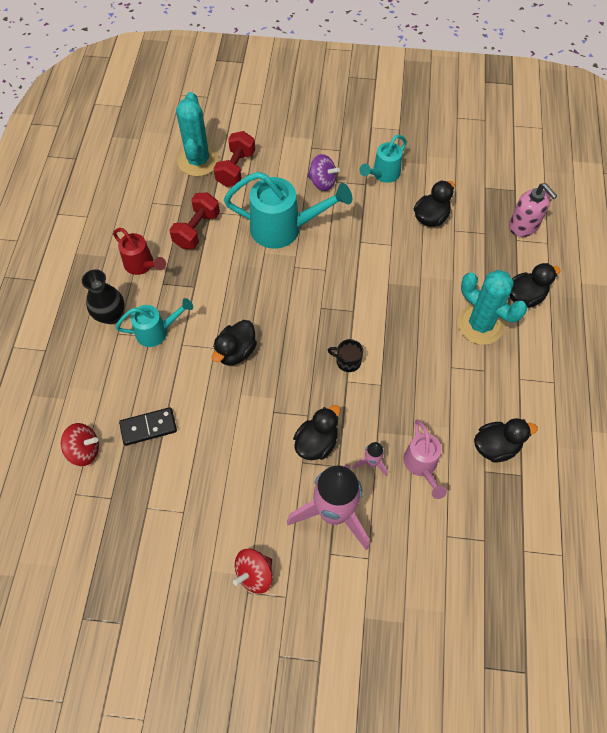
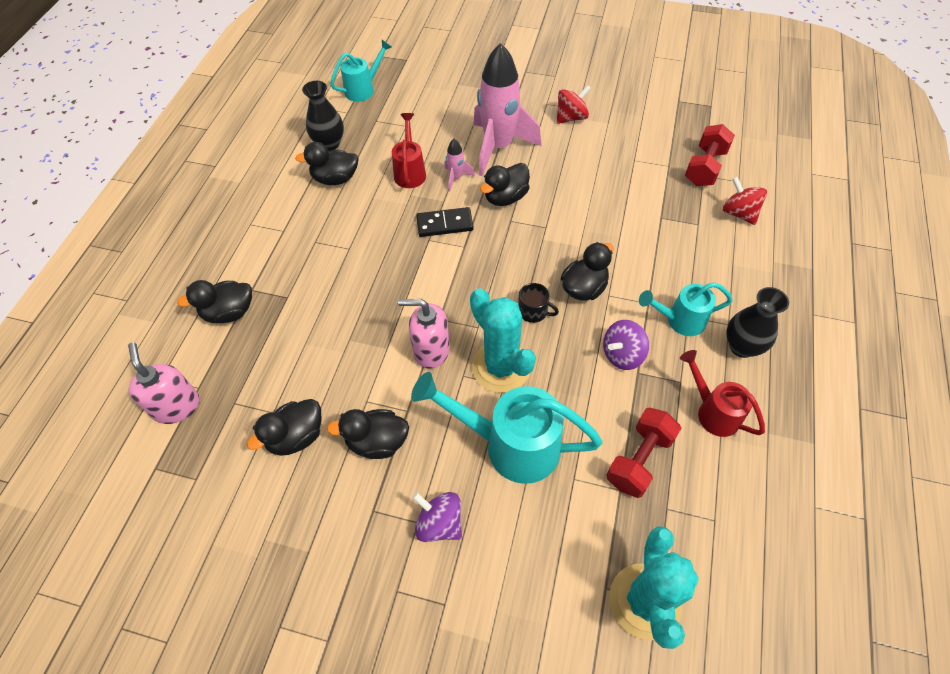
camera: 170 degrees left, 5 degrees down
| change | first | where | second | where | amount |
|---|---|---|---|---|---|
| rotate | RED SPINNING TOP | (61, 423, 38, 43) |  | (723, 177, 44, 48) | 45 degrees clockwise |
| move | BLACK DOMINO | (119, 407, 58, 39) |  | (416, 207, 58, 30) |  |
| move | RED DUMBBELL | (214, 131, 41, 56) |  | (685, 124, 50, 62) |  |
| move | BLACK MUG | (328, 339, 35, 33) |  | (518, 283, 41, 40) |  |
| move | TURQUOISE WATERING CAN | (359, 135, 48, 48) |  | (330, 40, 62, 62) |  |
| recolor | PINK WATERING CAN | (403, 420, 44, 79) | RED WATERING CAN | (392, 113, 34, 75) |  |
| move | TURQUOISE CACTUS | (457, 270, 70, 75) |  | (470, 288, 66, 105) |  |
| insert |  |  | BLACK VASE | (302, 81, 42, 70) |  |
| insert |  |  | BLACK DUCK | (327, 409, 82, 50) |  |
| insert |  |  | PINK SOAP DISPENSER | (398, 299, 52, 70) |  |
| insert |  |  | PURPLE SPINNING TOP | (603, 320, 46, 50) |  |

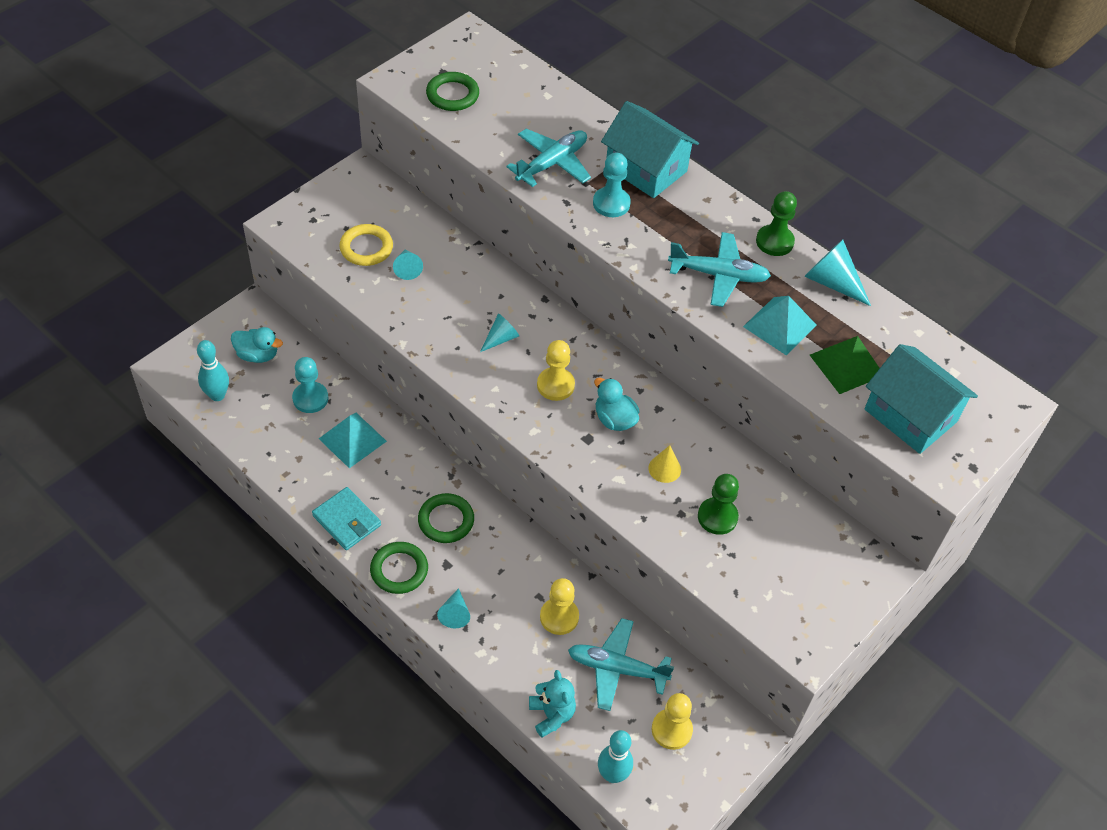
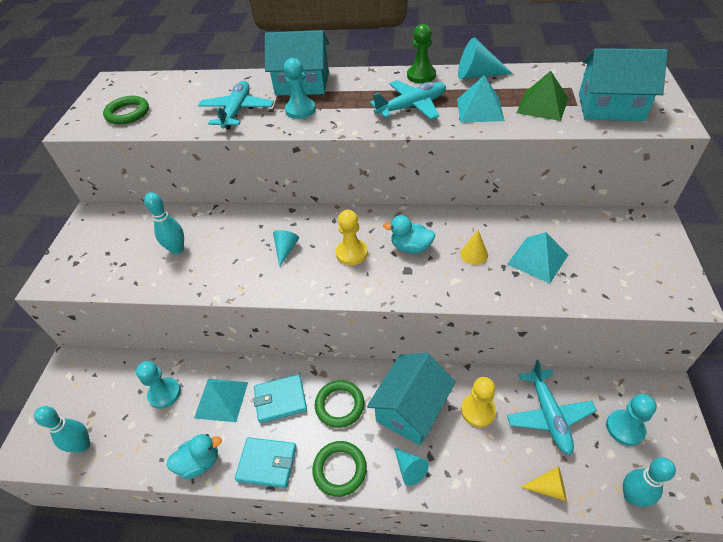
camera: 30 degrees left, 5 degrees down
| change | first | where | second | where | amount |
|---|---|---|---|---|---|
| move | TURQUOISE DUCK | (231, 327, 52, 36) |  | (166, 434, 56, 45) |  |
| delete | YELLOW RING | (339, 224, 54, 42) |  |  |  |
| replace | TURQUOISE CONE | (393, 249, 30, 31) | TURQUOISE BOWLING PIN | (144, 192, 40, 62) |  |
| replace | TURQUOISE TEDDY BEAR | (529, 670, 47, 68) | YELLOW CONE | (521, 466, 45, 35) |  |
| rotate | TURQUOISE PLANE | (568, 618, 106, 93) |  | (507, 360, 90, 95) | 75 degrees counterclockwise |
| recolor | YELLOW PAWN | (652, 693, 41, 57) | TURQUOISE PAWN | (606, 394, 51, 52) |  |
| replace | GREEN PAWN | (698, 474, 41, 61) | TURQUOISE PYRAMID | (507, 232, 61, 51) |  |
| insert |  |  | TURQUOISE WALLET | (253, 374, 54, 49) |  |
| insert |  |  | TURQUOISE HOUSE | (367, 353, 89, 92) |  |

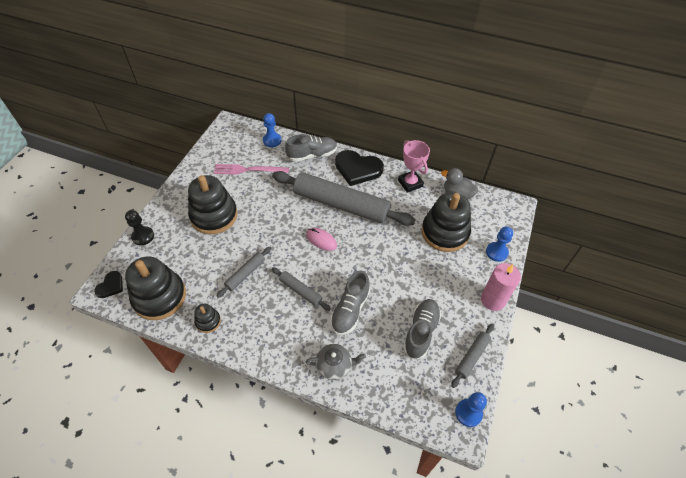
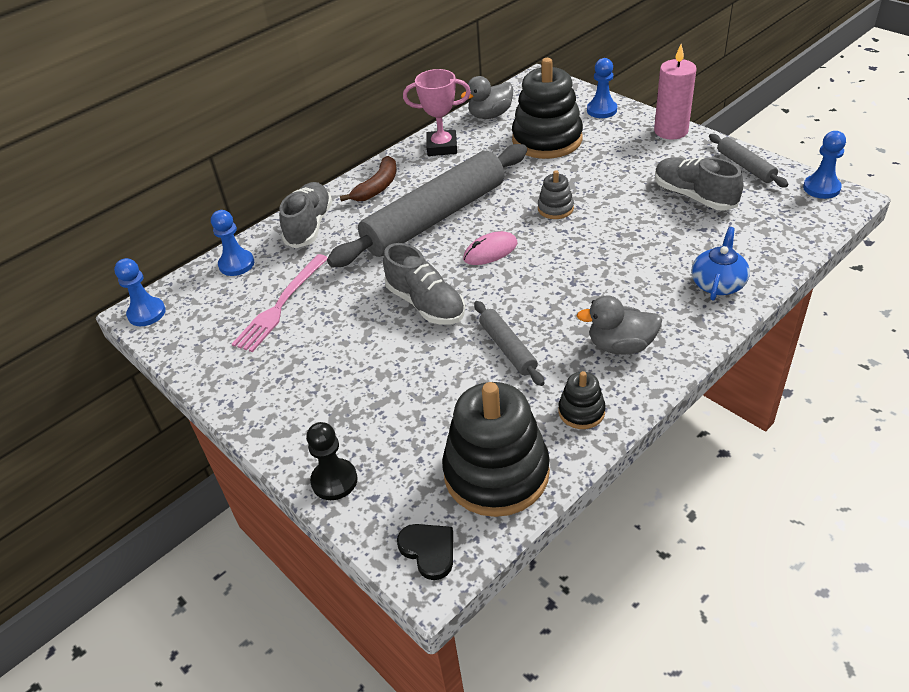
camera: 60 degrees left, 10 degrees down
| change | first | where | second | where | amount |
|---|---|---|---|---|---|
| delete | BLACK STACKING TOY | (188, 175, 50, 59) |  |  |  |
| delete | GREY ROLLING PIN | (272, 267, 59, 44) |  |  |  |
| recolor | GREY TEAPOT | (306, 344, 60, 36) | BLUE TEAPOT | (691, 227, 59, 74) |  |
| move | GREY SHOE | (330, 270, 40, 65) |  | (383, 243, 82, 82) |  |
| replace | BLACK HEART | (335, 150, 49, 36) | BROWN BANANA | (340, 156, 57, 46) |  |
| insert |  |  | BLUE PAWN | (114, 258, 52, 68) |  |
| insert |  |  | GREY STACKING TOY | (538, 170, 36, 49) |  |
| insert |  |  | GREY DUCK | (577, 295, 85, 59) |  |

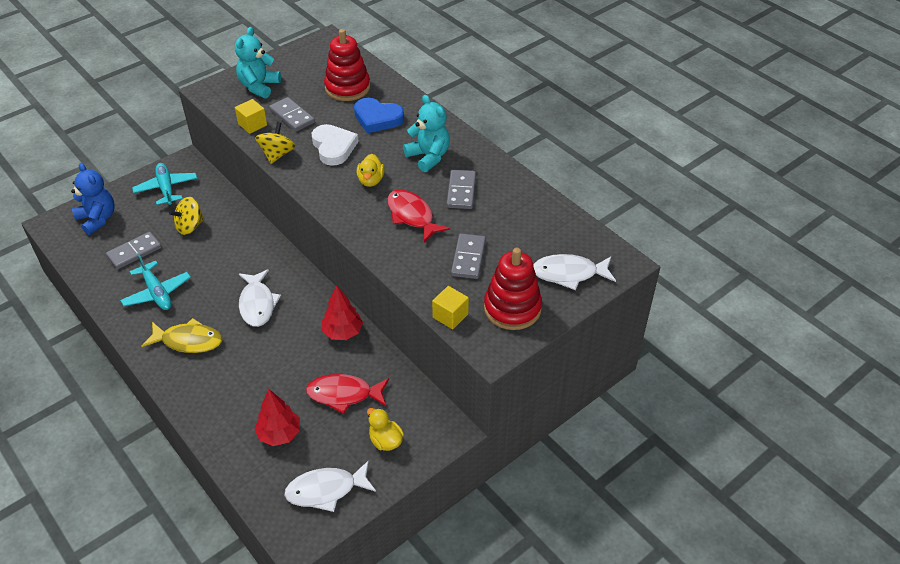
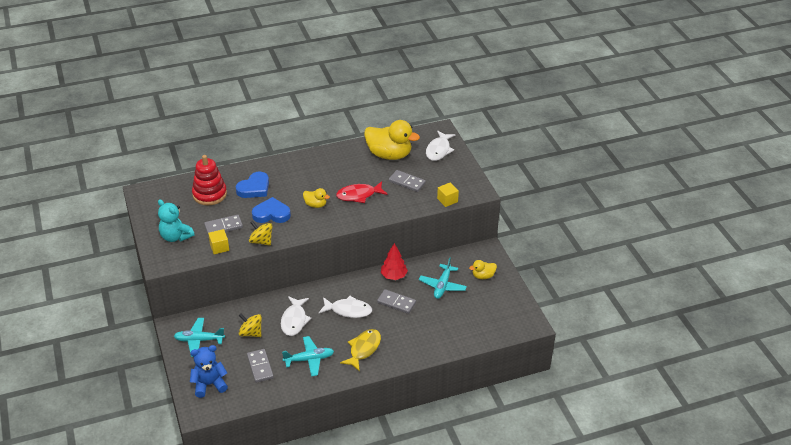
camera: 70 degrees left, 5 degrees down
| change | first | where | second | where | amount |
|---|---|---|---|---|---|
| rotate | YELLOW SPINNING TOP | (169, 197, 35, 38) |  | (239, 314, 23, 23) | 135 degrees clockwise |
| delete | RED TREE | (254, 389, 46, 57) |  |  |  |
| move | WHITE FISH | (284, 460, 92, 52) |  | (281, 296, 31, 40) |  |
| replace | RED FISH | (306, 374, 83, 40) | TURQUOISE PLANE | (419, 258, 48, 41) |  |
| recolor | WHITE HEART | (312, 124, 47, 42) | BLUE HEART | (252, 197, 39, 26) |  |
| delete | TURQUOISE TEDDY BEAR | (403, 95, 47, 77) |  |  |  |
| move | GREY DOMINO | (447, 170, 29, 39) |  | (377, 289, 39, 25) |  |
| delete | RED STACKING TOY | (484, 248, 58, 82) |  |  |  |
| insert |  |  | YELLOW DUCK | (364, 120, 56, 40) |  |

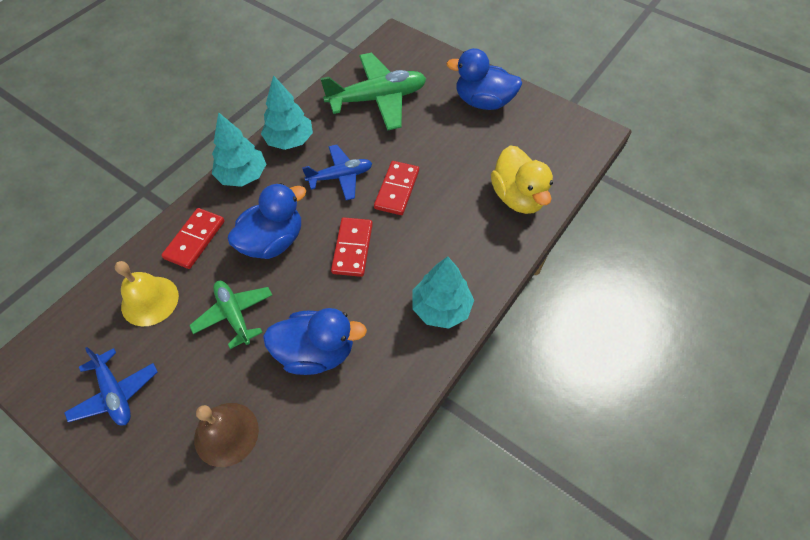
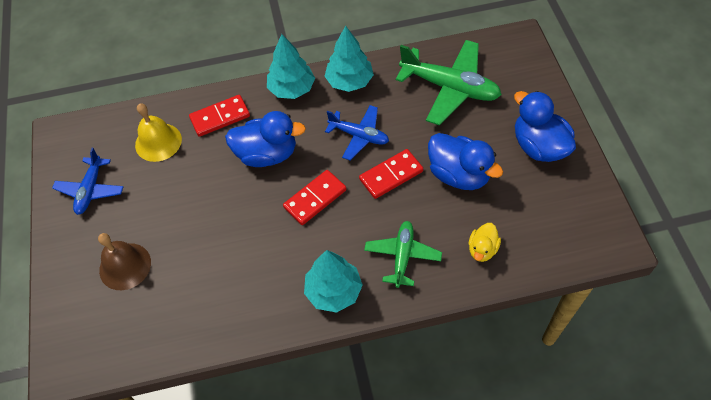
camera: 45 degrees right, 0 degrees up
| change | first | where | second | where | amount |
|---|---|---|---|---|---|
| move | GREEN PLANE | (189, 281, 83, 68) |  | (364, 221, 78, 67) |  |
| move | BLUE DUCK | (263, 308, 104, 67) |  | (428, 133, 75, 57) |  |
| resize | YELLOW DUCK | (491, 146, 62, 68) |  | (469, 223, 32, 39) | x0.55 |

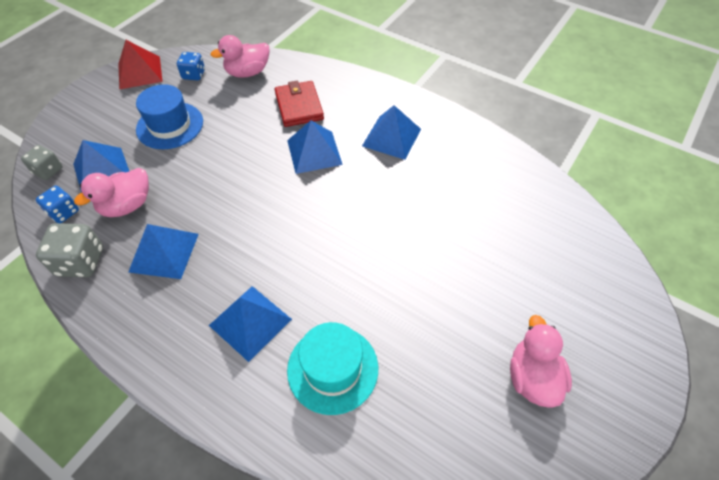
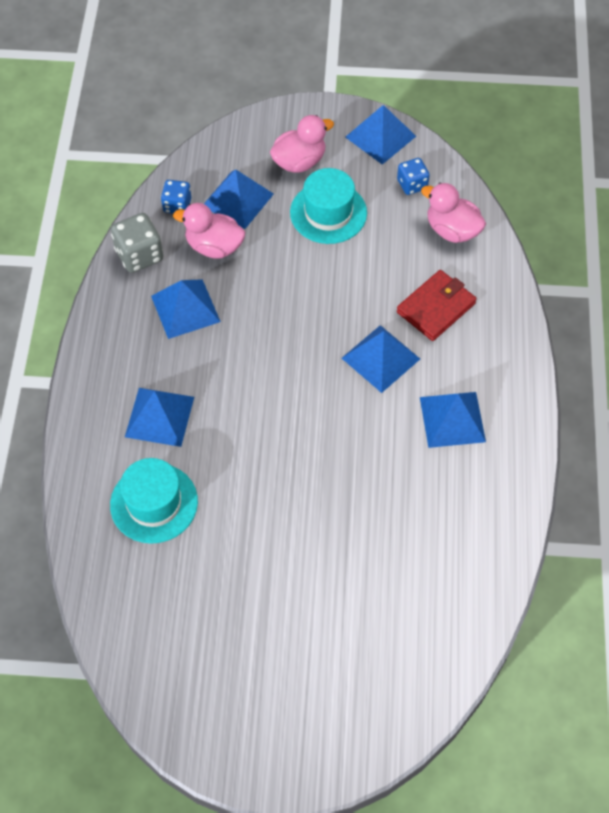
camera: 60 degrees right, 5 degrees up
| change | first | where | second | where | amount |
|---|---|---|---|---|---|
| delete | GREY DICE | (21, 145, 42, 35) |  |  |  |
| recolor | RED PYRAMID | (118, 40, 45, 50) | BLUE PYRAMID | (345, 105, 71, 60) |  |
| recolor | BLUE HAT | (136, 84, 67, 65) | TURQUOISE HAT | (290, 168, 77, 76) |  |
| move | PINK DUCK | (510, 315, 62, 93) |  | (270, 115, 64, 58) |  |

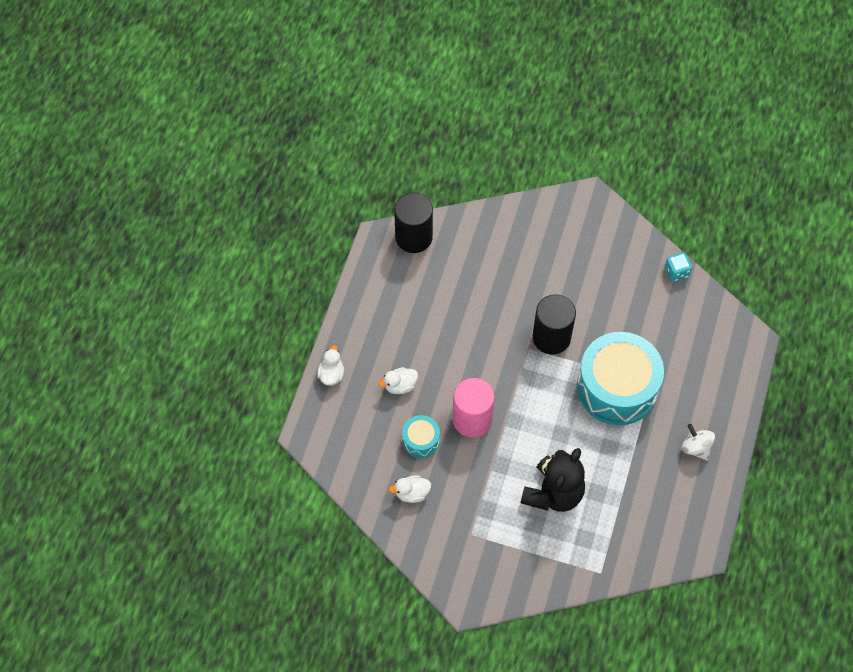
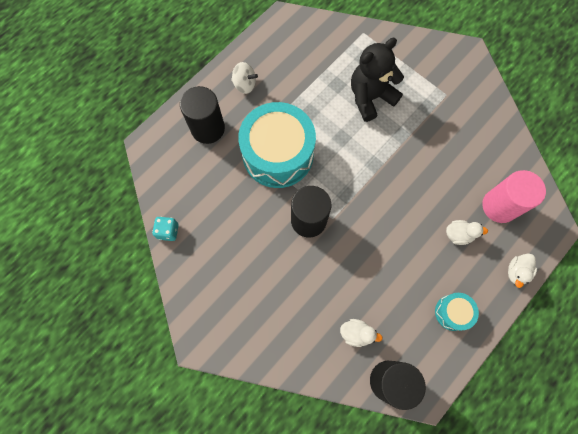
camera: 155 degrees left, 10 degrees up
| change | first | where | second | where | amount |
|---|---|---|---|---|---|
| move | WHITE DUCK | (389, 475, 42, 28) |  | (340, 319, 43, 28) |  |
| move | TURQUOISE DRUM | (402, 415, 38, 43) |  | (435, 293, 44, 38) |  |
| move | PINK CYLINDER | (453, 378, 41, 59) |  | (482, 170, 64, 53) |  |
| rotate | WHITE SPINNING TOP | (682, 424, 33, 36) |  | (231, 62, 27, 32) | 60 degrees counterclockwise |
| insert |  |  | BLACK CYLINDER | (180, 86, 45, 58) |  |

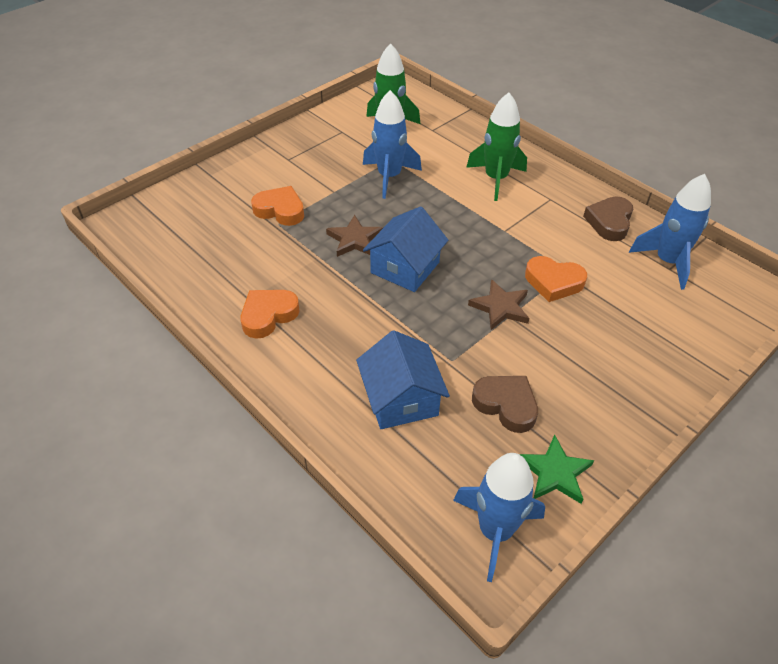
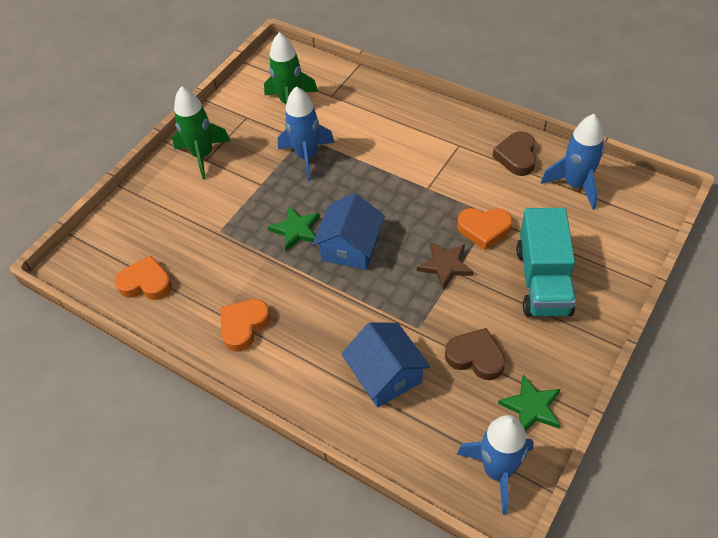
camera: 10 degrees left, 5 degrees up
| change | first | where | second | where | amount |
|---|---|---|---|---|---|
| move | ORANGE HEART | (251, 186, 53, 40) |  | (115, 255, 57, 45) |  |
| recolor | BROWN STAR | (326, 215, 57, 42) | GREEN STAR | (268, 206, 52, 45) |  |
| move | GREEN ROCKET | (466, 92, 61, 109) |  | (172, 86, 58, 94) |  |
| insert |  |  | TURQUOISE TRUCK | (516, 208, 60, 108) |  |

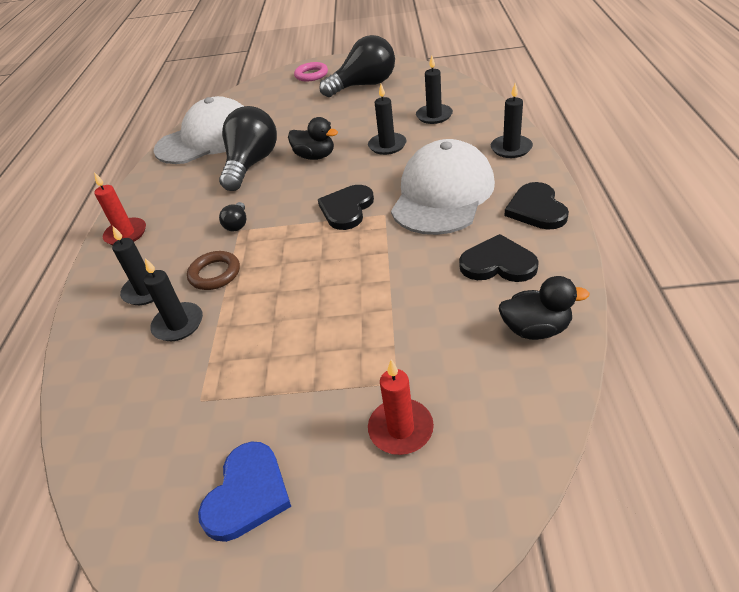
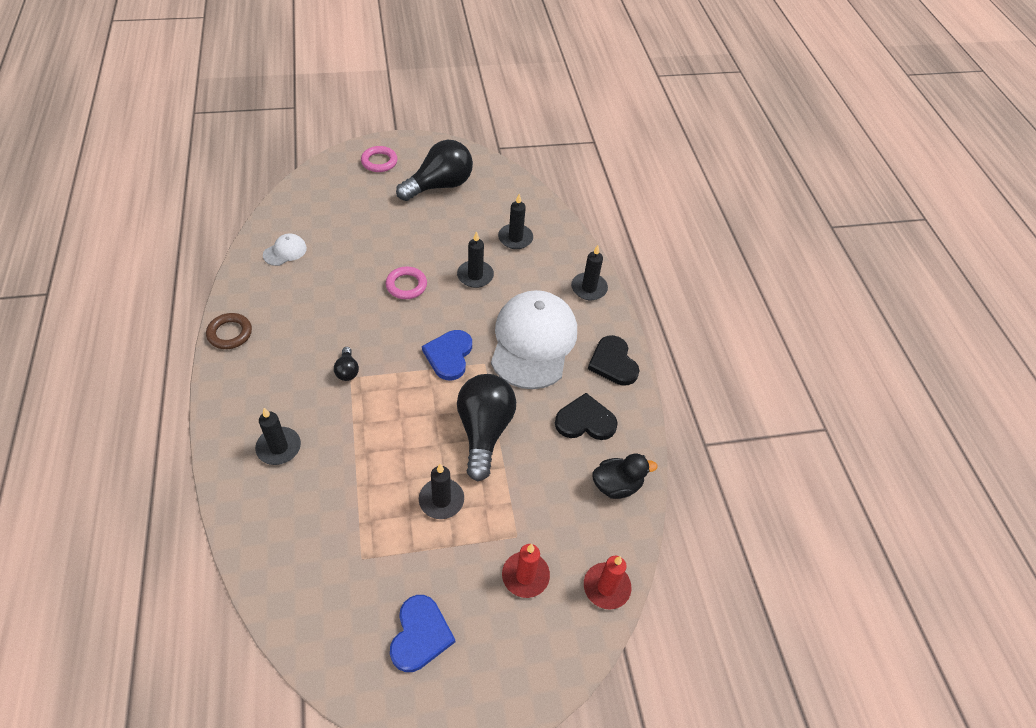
camera: 20 degrees left, 10 degrees up
| change | first | where | second | where | amount |
|---|---|---|---|---|---|
| move | RED CANDLE | (94, 172, 52, 73) |  | (584, 556, 47, 54) |  |
| move | BLACK CANDLE | (144, 258, 59, 83) |  | (419, 464, 45, 55) |  |
| resize | WHITE CAP | (153, 96, 91, 68) |  | (263, 234, 44, 32) | x0.41 |
| move | BROWN RING | (187, 251, 53, 39) |  | (206, 313, 46, 36) |  |
| move | BLACK LIGHT BULB | (219, 106, 58, 85) |  | (457, 374, 59, 108) |  |
| replace | BLACK DUCK | (288, 117, 50, 43) | PINK RING | (386, 266, 41, 33) |  |
| recolor | BLACK HEART | (318, 185, 56, 45) | BLUE HEART | (422, 330, 50, 51) |  |

